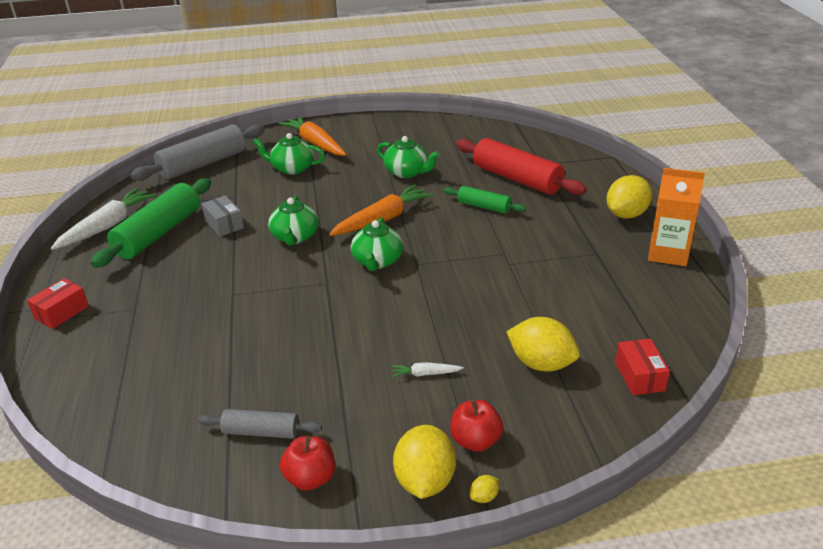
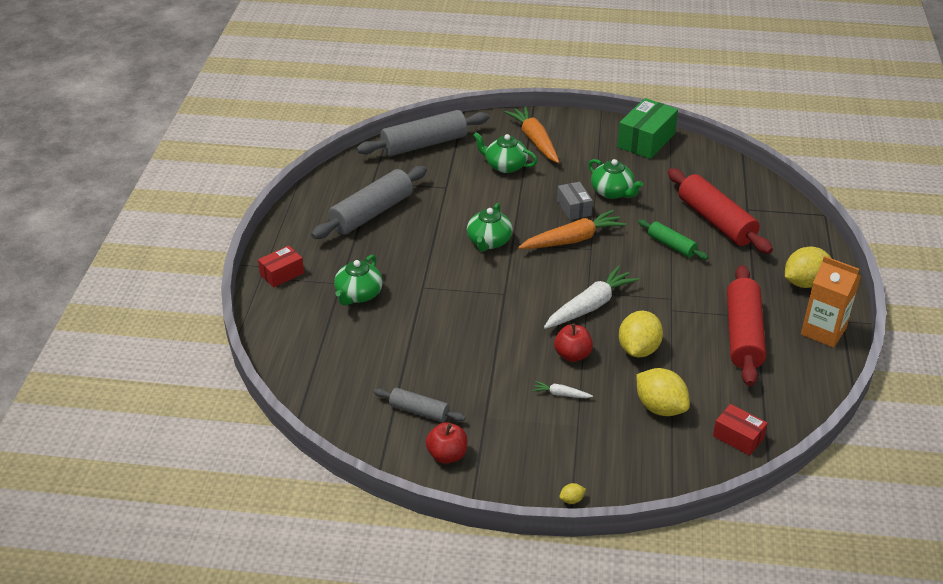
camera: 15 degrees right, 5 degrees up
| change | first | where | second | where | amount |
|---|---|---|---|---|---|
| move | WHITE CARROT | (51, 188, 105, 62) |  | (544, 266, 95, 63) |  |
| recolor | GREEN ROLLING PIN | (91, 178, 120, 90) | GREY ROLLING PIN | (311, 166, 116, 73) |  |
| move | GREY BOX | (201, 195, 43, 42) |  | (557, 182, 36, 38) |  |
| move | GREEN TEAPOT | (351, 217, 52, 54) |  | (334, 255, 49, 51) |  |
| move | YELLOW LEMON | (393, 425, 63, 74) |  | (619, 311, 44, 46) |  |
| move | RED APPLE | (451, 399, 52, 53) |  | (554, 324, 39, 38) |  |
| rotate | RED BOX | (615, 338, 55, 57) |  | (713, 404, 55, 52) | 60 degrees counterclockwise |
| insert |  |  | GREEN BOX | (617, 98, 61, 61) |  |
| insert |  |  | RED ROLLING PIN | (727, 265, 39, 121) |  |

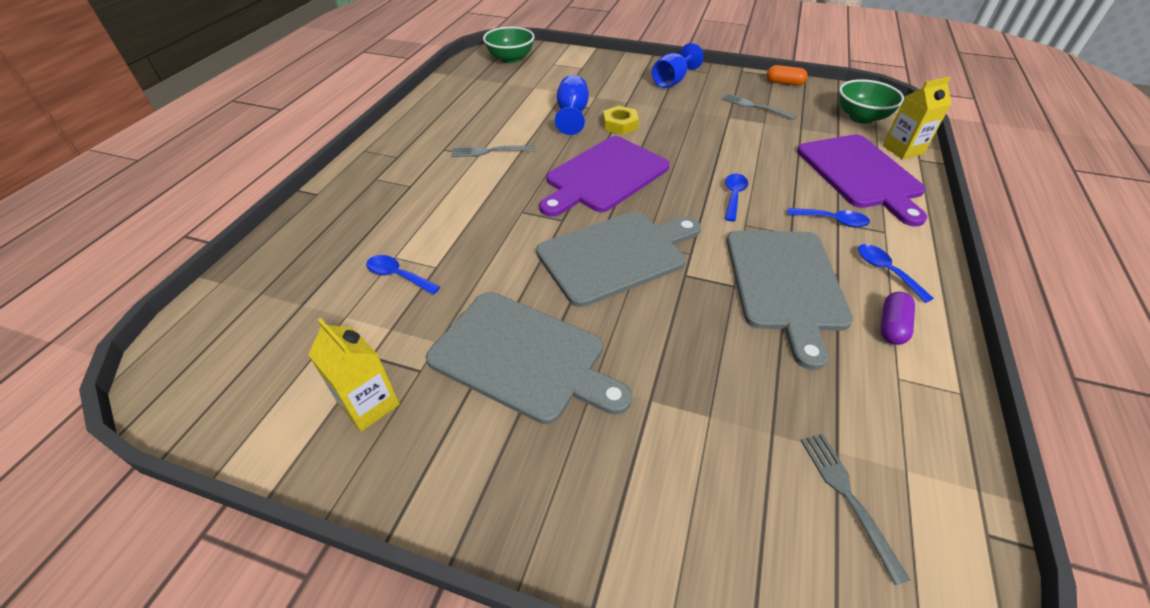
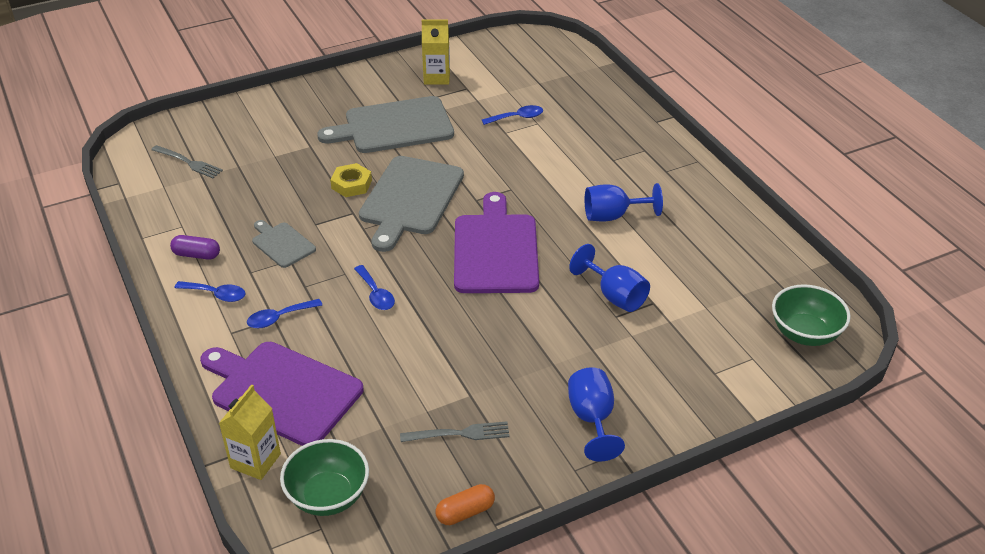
camera: 135 degrees right, 5 degrees down
| change | first | where | second | where | amount |
|---|---|---|---|---|---|
| replace | GREY FORK | (451, 146, 85, 11) | BLUE GOBLET | (585, 183, 78, 39) |  |
| move | YELLOW NUT | (603, 106, 36, 29) |  | (330, 163, 42, 34) |  |
| resize | GREY CUTTING BOARD | (727, 231, 126, 139) |  | (252, 220, 64, 48) | x0.51 |
| rotate | PURPLE CAPSULE | (881, 292, 34, 53) |  | (170, 235, 50, 25) | 60 degrees counterclockwise |

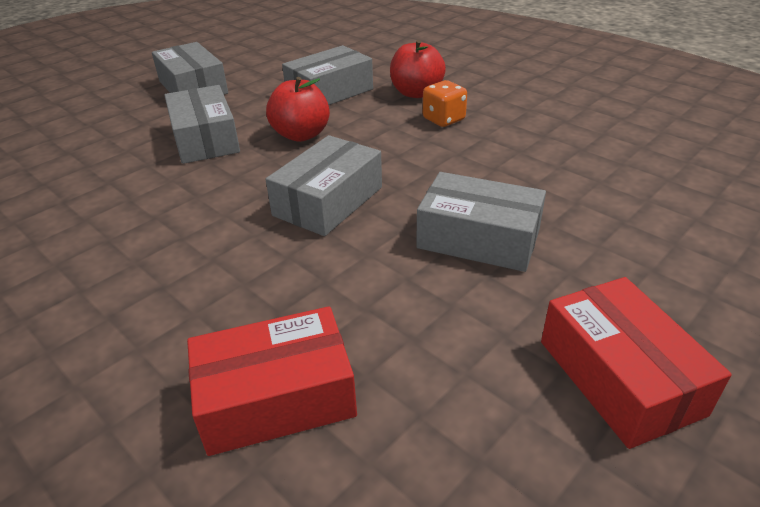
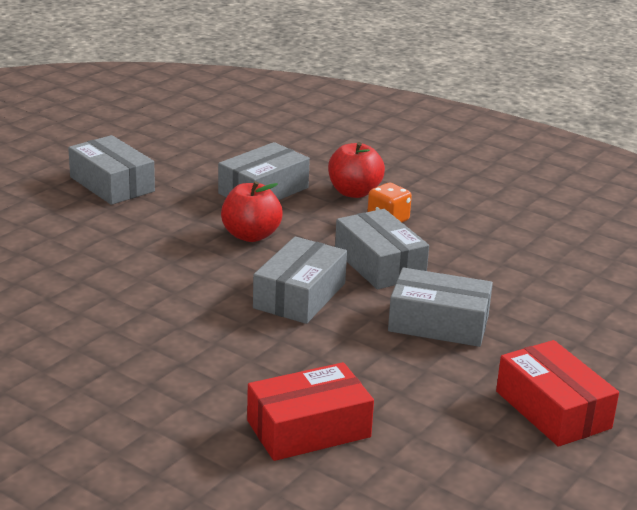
camera: 10 degrees left, 10 degrees down
| change | first | where | second | where | amount |
|---|---|---|---|---|---|
| move | GREY BOX | (164, 85, 76, 79) |  | (335, 209, 94, 80) |  |

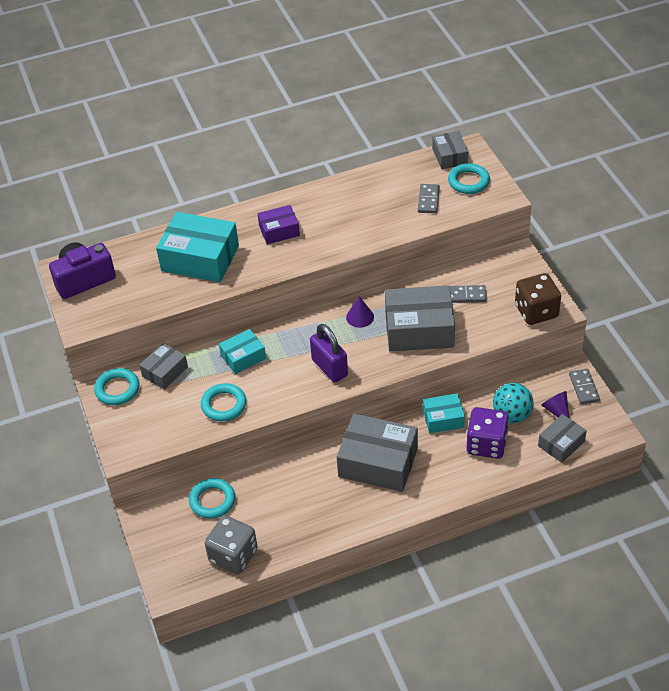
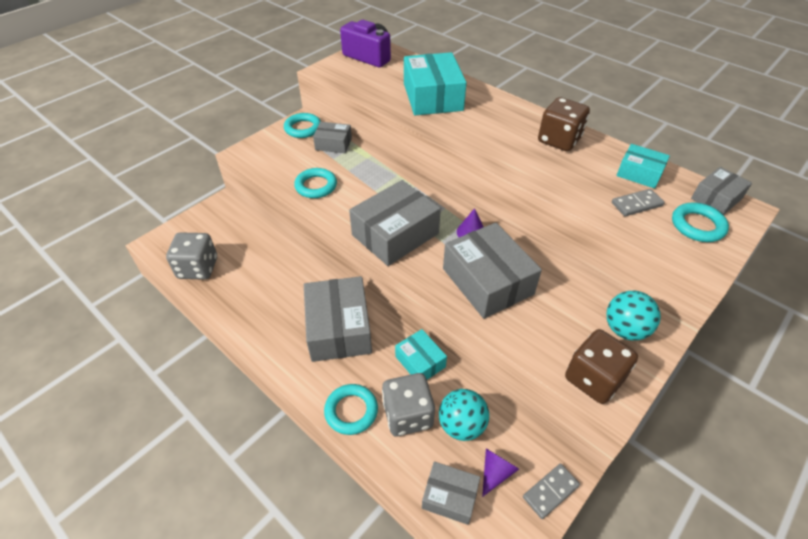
camera: 60 degrees right, 0 degrees up
| change | first | where | second | where | amount |
|---|---|---|---|---|---|
| move | TURQUOISE RING | (189, 478, 46, 41) |  | (324, 384, 54, 51) |  |
| move | TURQUOISE BOX | (219, 329, 47, 45) |  | (616, 144, 54, 45) |  |
| delete | PURPLE BOX | (258, 205, 42, 39) |  |  |  |
| replace | PURPLE PADLOCK | (310, 324, 38, 59) | GREY BOX | (349, 180, 92, 86) |  |
| delete | GREY DOMINO | (450, 285, 37, 18) |  |  |  |
| recolor | PURPLE DICE | (467, 407, 42, 52) | GREY DICE | (382, 373, 53, 63) |  |
| insert |  |  | BROWN DICE | (538, 97, 52, 54) |  |
| insert |  |  | TURQUOISE BALL | (606, 291, 55, 50) |  |

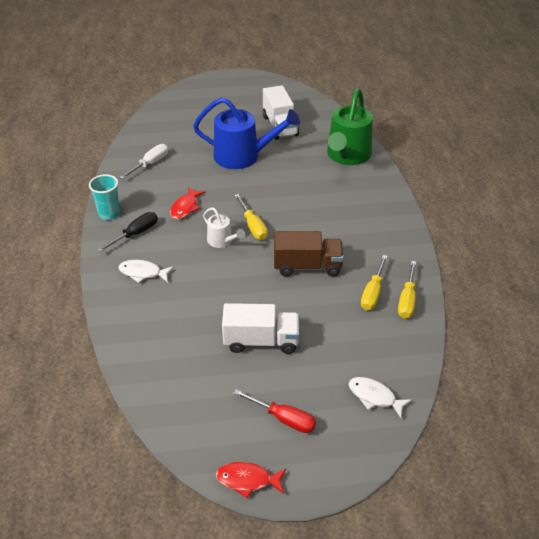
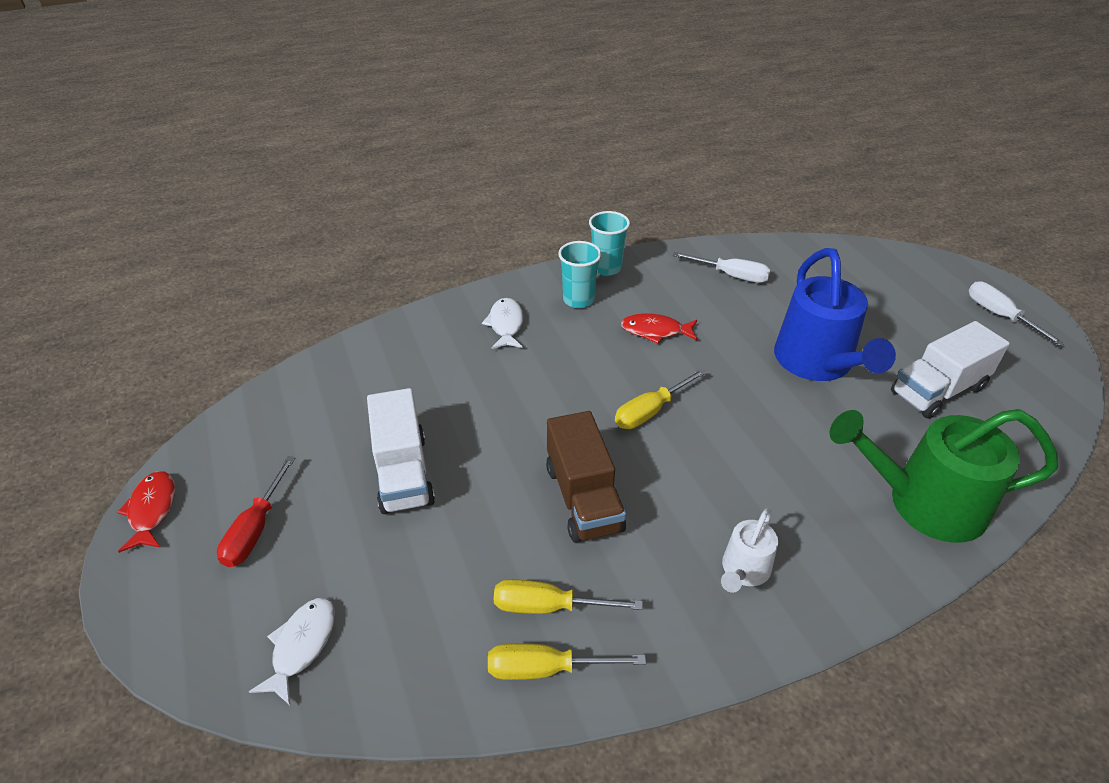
camera: 75 degrees right, 0 degrees up
| change | first | where | second | where | amount |
|---|---|---|---|---|---|
| replace | BLACK SCREWDRIVER | (97, 212, 61, 40) | TURQUOISE CUP | (558, 241, 44, 67) |  |
| move | WHITE WATERING CAN | (203, 208, 42, 40) |  | (721, 508, 57, 85) |  |
| insert |  |  | WHITE SCREWDRIVER | (969, 281, 96, 65) |  |

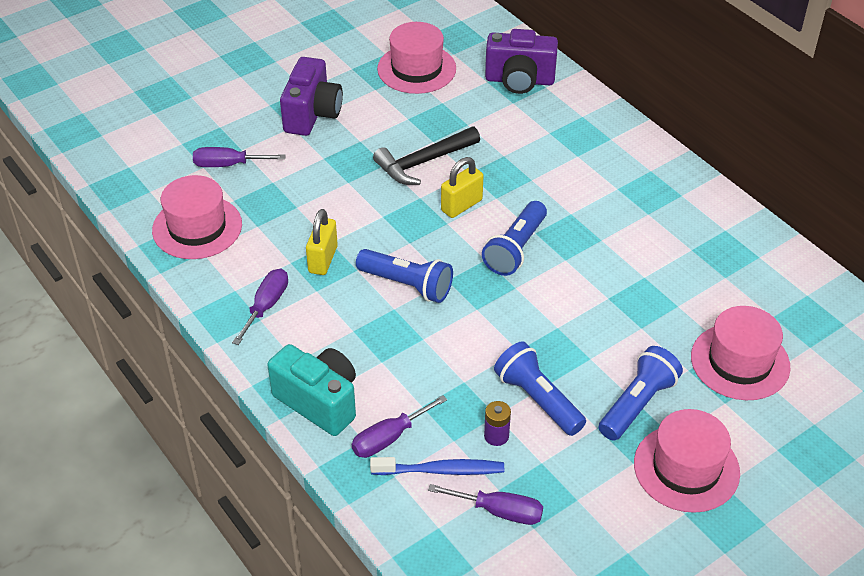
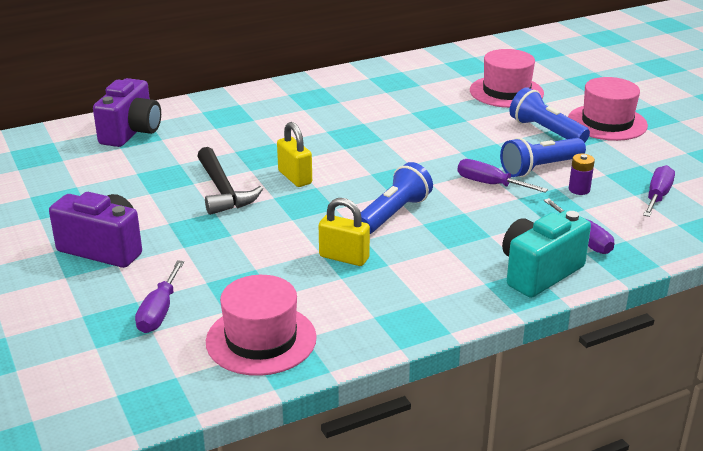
camera: 80 degrees left, 15 degrees down
| change | first | where | second | where | amount |
|---|---|---|---|---|---|
| move | PURPLE SCREWDRIVER | (232, 269, 56, 76) |  | (457, 159, 91, 33) |  |
| delete | BLUE TOOTHBRUSH | (370, 457, 134, 18) |  |  |  |
| delete | PINK HAT | (377, 22, 79, 72) |  |  |  |
| delete | BLUE FLASHLIGHT | (482, 201, 65, 75) |  |  |  |

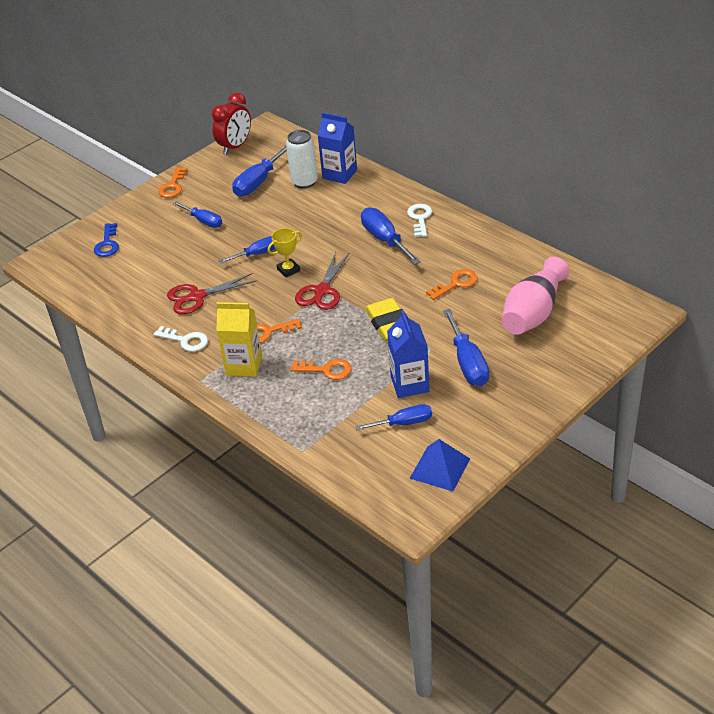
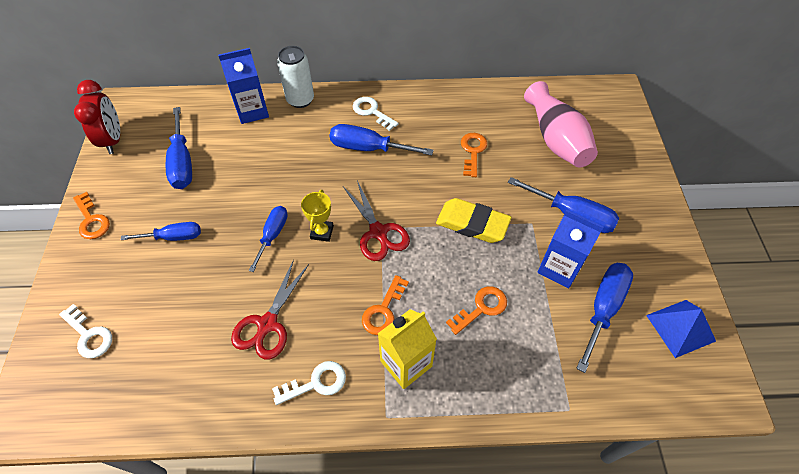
camera: 50 degrees left, 15 degrees up
| change | first | where | second | where | amount |
|---|---|---|---|---|---|
| recolor | BLUE KEY | (94, 223, 25, 34) | WHITE KEY | (59, 304, 53, 54) |  |
| move | WHITE CAN | (286, 130, 32, 59) |  | (277, 46, 37, 62) |  |
| resize | BLUE SCREWDRIVER | (355, 404, 77, 26) |  | (576, 263, 57, 110) | x1.51 |

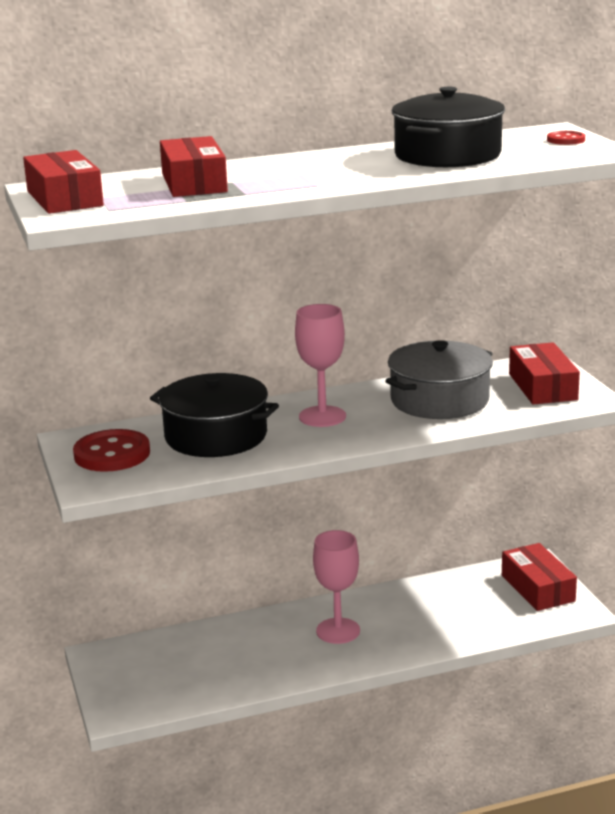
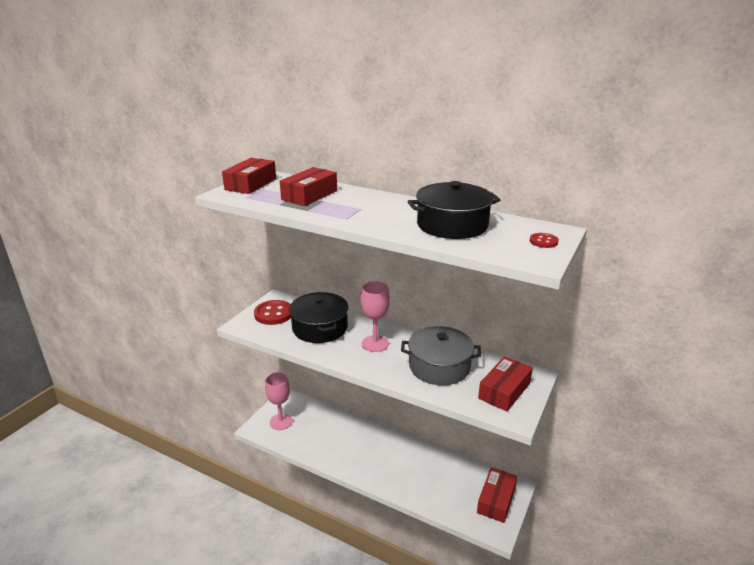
camera: 45 degrees right, 5 degrees up
| change | first | where | second | where | amount |
|---|---|---|---|---|---|
| move | PINK GOBLET | (313, 530, 47, 114) |  | (265, 372, 28, 58) |  |

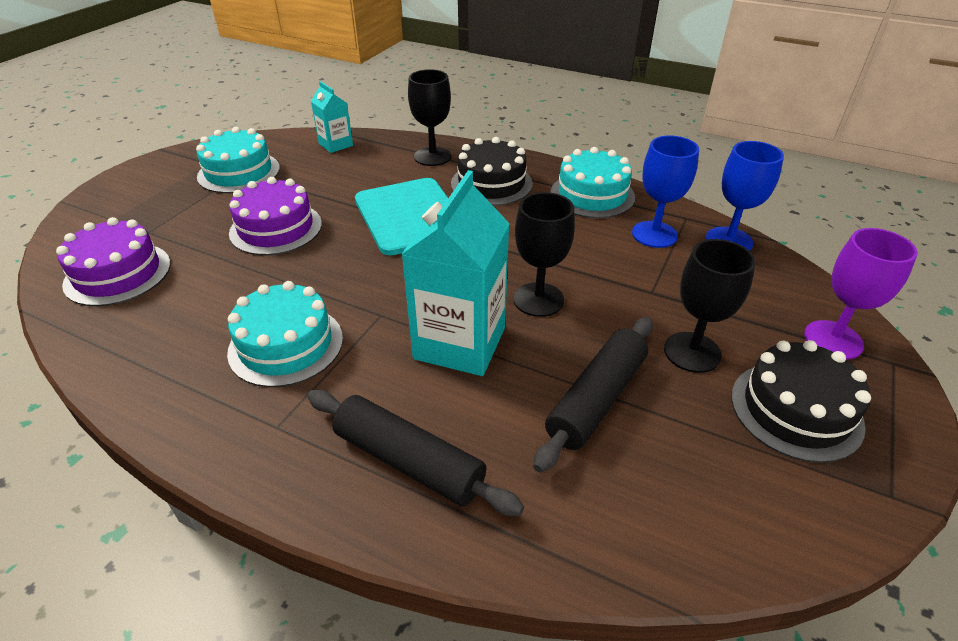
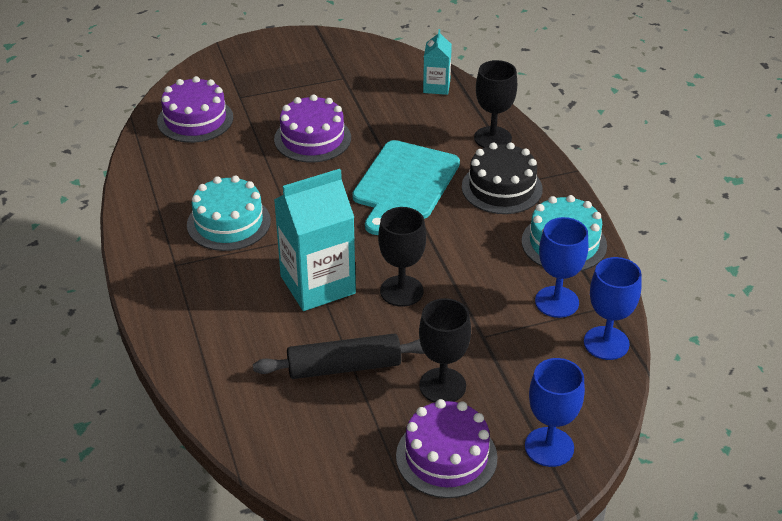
camera: 45 degrees right, 0 degrees up
| change | first | where | second | where | amount |
|---|---|---|---|---|---|
| delete | TURQUOISE CAKE | (196, 127, 84, 66) |  |  |  |
| delete | BLACK ROLLING PIN | (307, 390, 217, 126) |  |  |  |
| recolor | BLACK CAKE | (731, 340, 140, 123) | PURPLE CAKE | (396, 399, 102, 99) |  |
| recolor | PURPLE GOBLET | (804, 228, 114, 132) | BLUE GOBLET | (525, 358, 60, 109) |  |

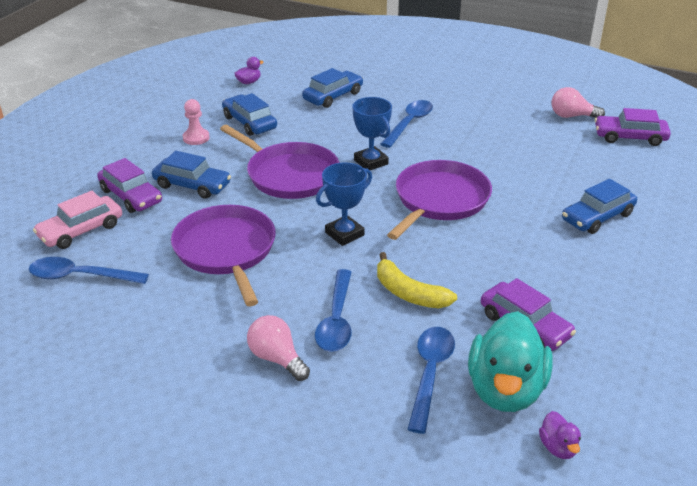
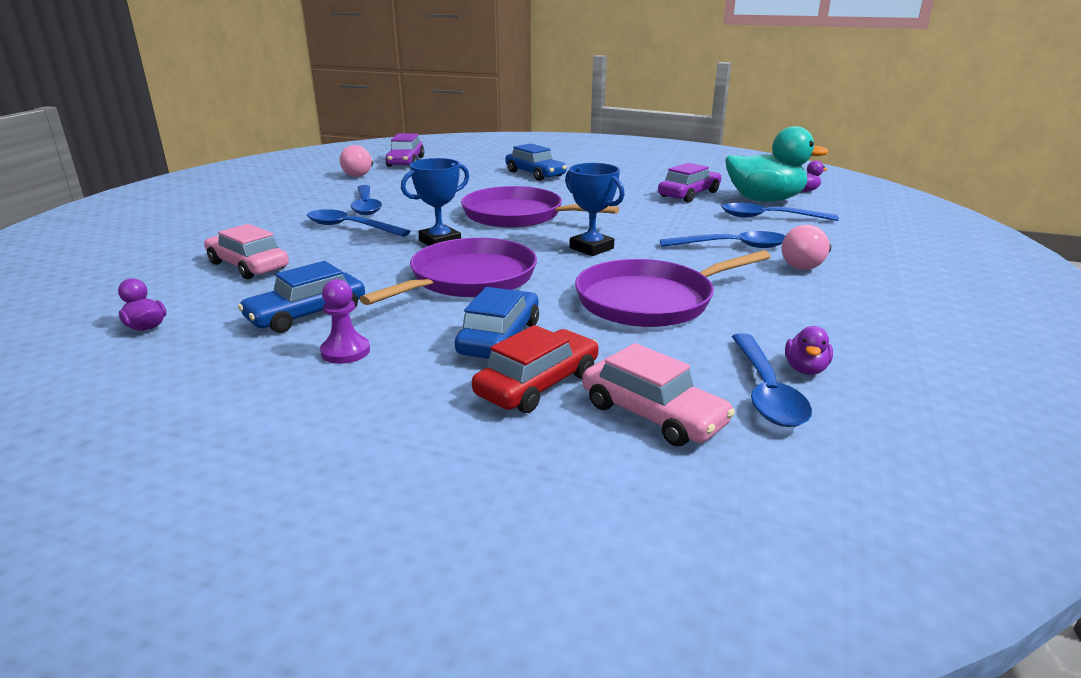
camera: 95 degrees left, 10 degrees down
| change | first | where | second | where | amount |
|---|---|---|---|---|---|
| recolor | PURPLE CAR | (97, 158, 65, 55) | RED CAR | (472, 325, 126, 88) |  |
| recolor | PINK PAWN | (183, 99, 27, 46) | PURPLE PAWN | (320, 279, 50, 85) |  |
| recolor | BLUE CAR | (302, 68, 61, 40) | PINK CAR | (204, 224, 85, 55) |  |
| delete | YELLOW BANANA | (377, 252, 80, 56) |  |  |  |
| insert |  |  | BLUE SPOON | (350, 185, 32, 30) |  |
| insert |  |  | PURPLE DUCK | (785, 326, 48, 49) |  |

